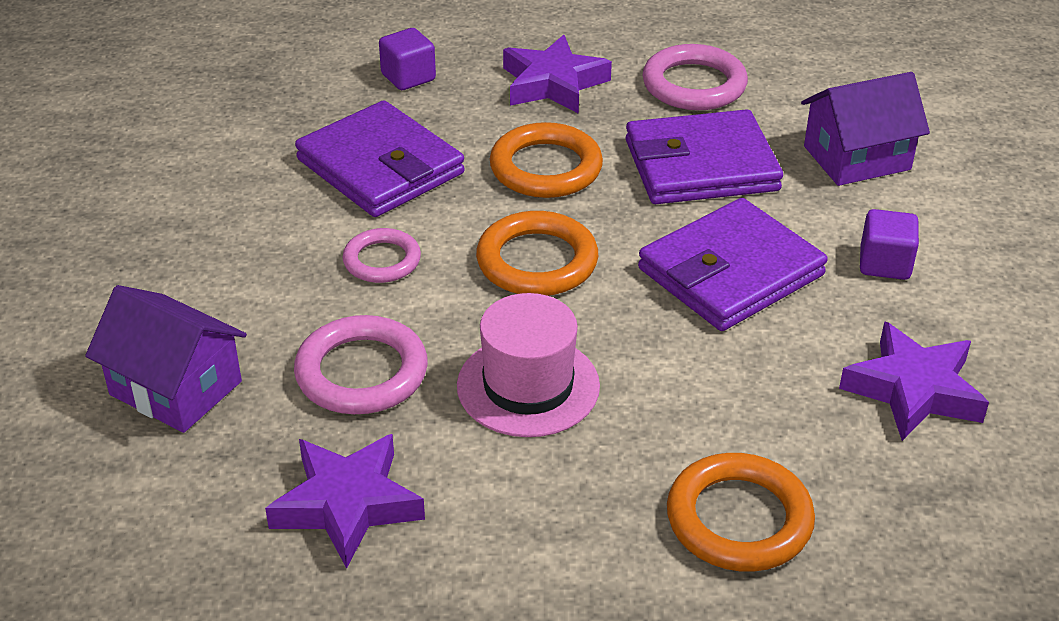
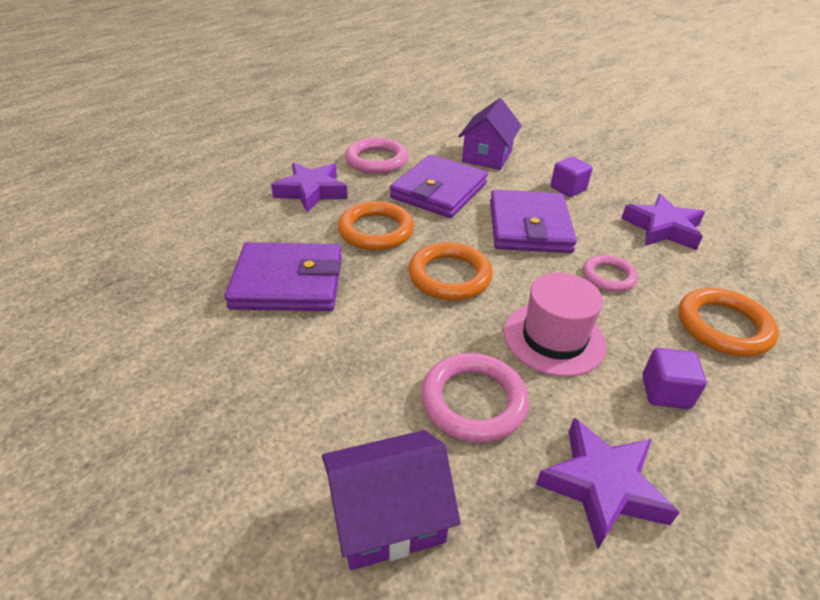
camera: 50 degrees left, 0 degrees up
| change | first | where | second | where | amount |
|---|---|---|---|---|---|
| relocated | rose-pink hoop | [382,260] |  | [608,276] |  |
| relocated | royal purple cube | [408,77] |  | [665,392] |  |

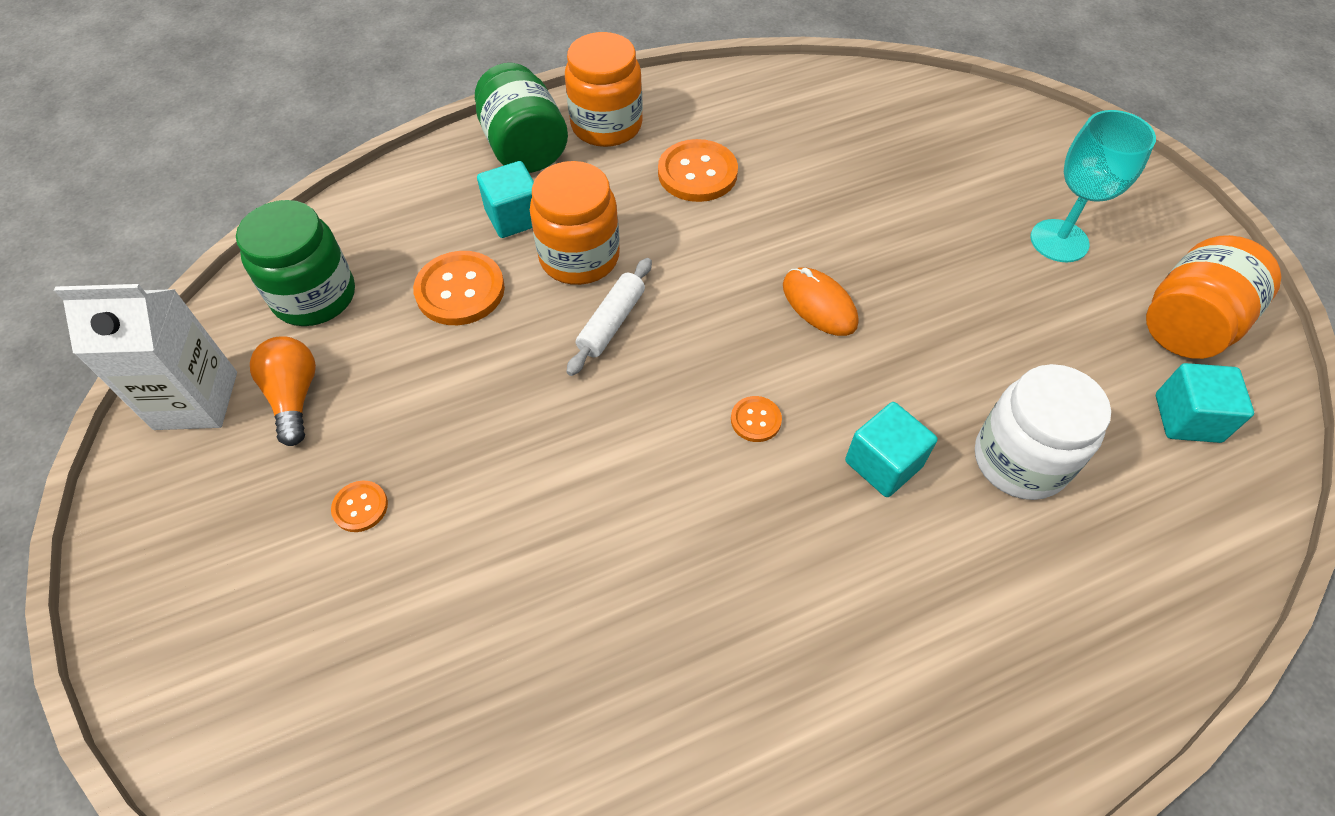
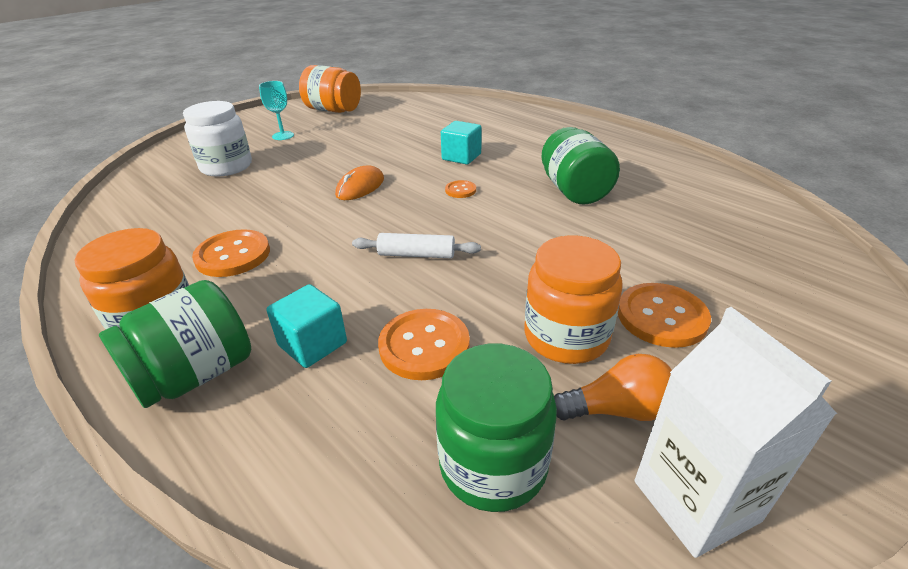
camera: 110 degrees left, 20 degrees down
| change | first | where | second | where | amount |
|---|---|---|---|---|---|
| relocated | snow-white jar | [1020,460] |  | [226,167] |  |
| size | aqua chalice | [1059,241] |  | [283,136] | x0.66 |
| relocated | orange-coloured jar | [579,257] |  | [566,337] |  |
| appeared |  |  | emerald jar | [574,191] |  |
| spun | orange-coloured bulb | [294,397] |  | [617,410] | 150 degrees counterclockwise |
| size | orange-coloured shirt button | [360,507] |  | [661,317] | x1.93 |
| missing | aqua cube | [1187,418] |  |  |  |

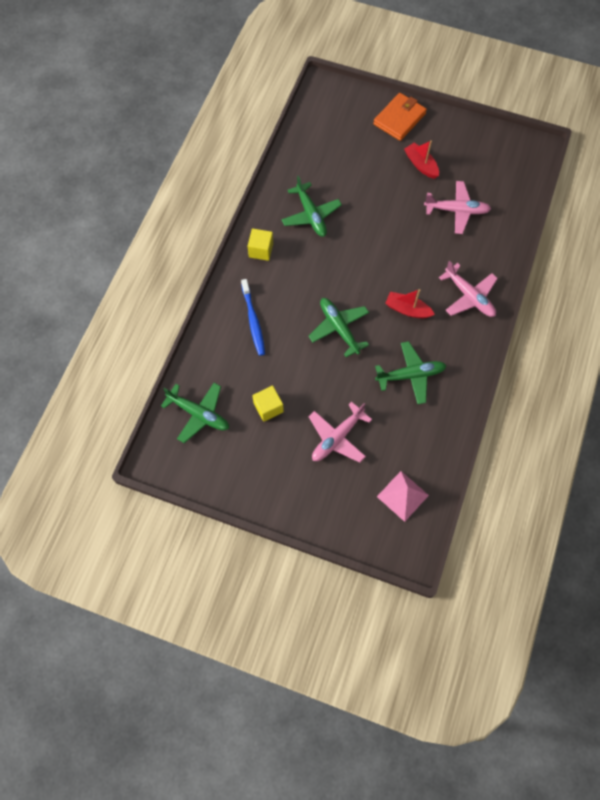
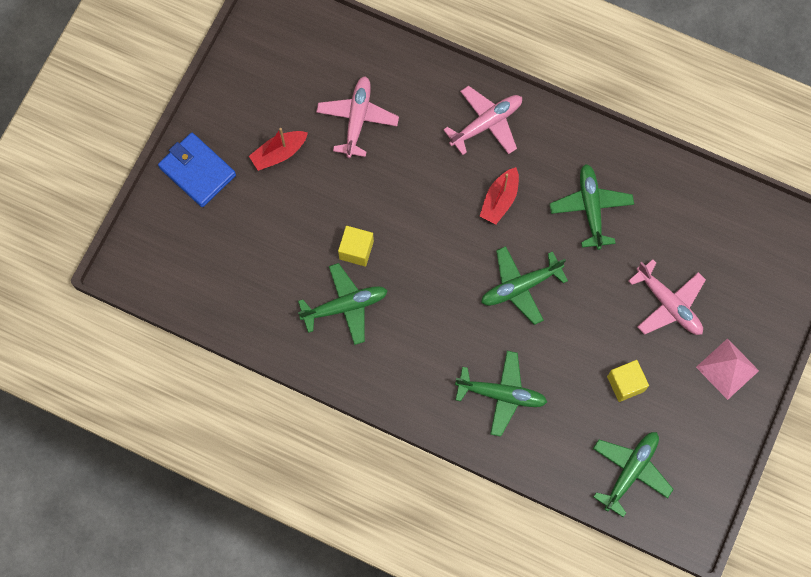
camera: 85 degrees left, 5 degrees up
| change | first | where | second | where | amount |
|---|---|---|---|---|---|
| colour | orange-coloured billfold | [399,119] | cobalt billfold | [197,171] |  |
| relocated | golden cube | [261,250] |  | [356,250] |  |
| exchanged | cobalt tooth brush | [253,320] | emerald aeroplane | [501,394] |  |
| relocated | rose-pink pyramid | [402,495] |  | [727,369] |  |

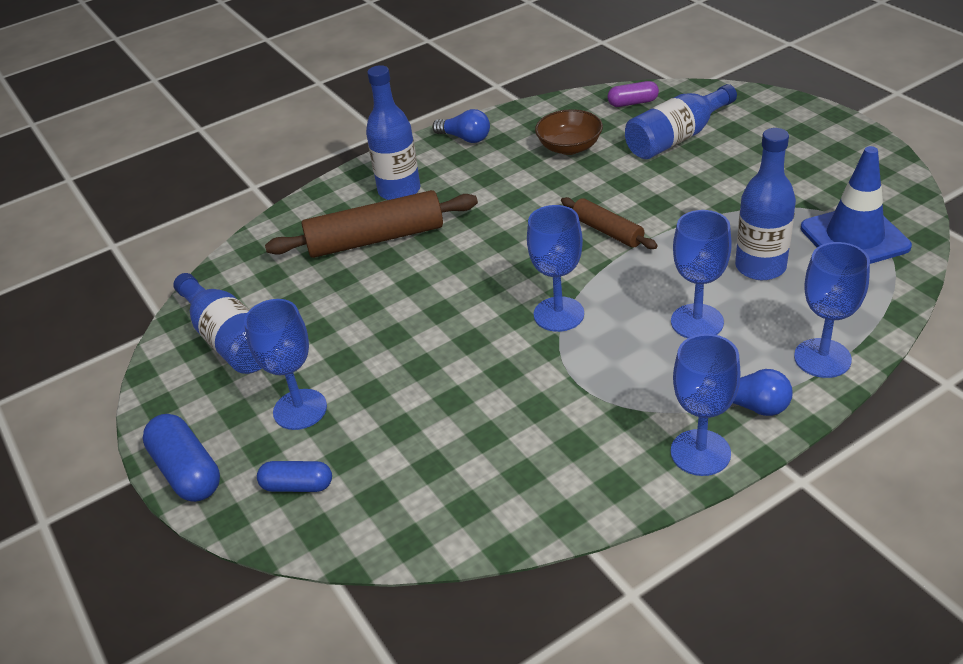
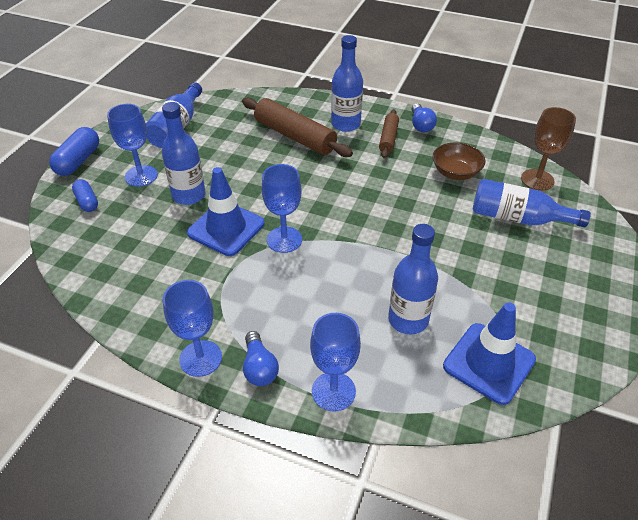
camera: 50 degrees right, 5 degrees up
| change | first | where | second | where | amount |
|---|---|---|---|---|---|
| appeared |  |  | cobalt bottle | [189,195] |  |
| appeared |  |  | cobalt road cone | [226,228] |  |
| relocated | brown pastry roller | [607,231] |  | [388,138] |  |
| exchanged | royal purple pill shape | [633,103] | brown chalice | [537,180] |  |
| missing | cobalt chalice | [697,322] |  |  |  |

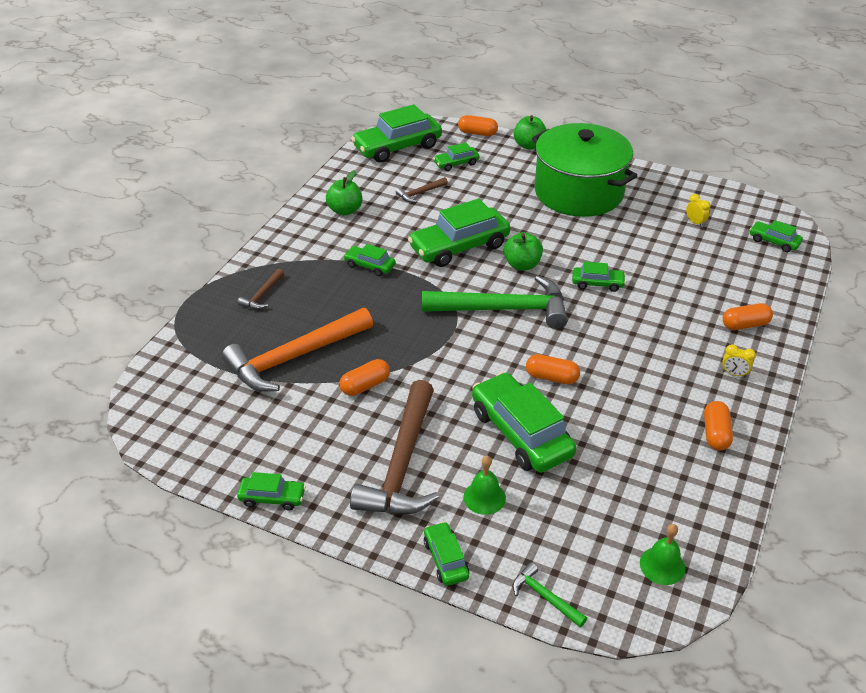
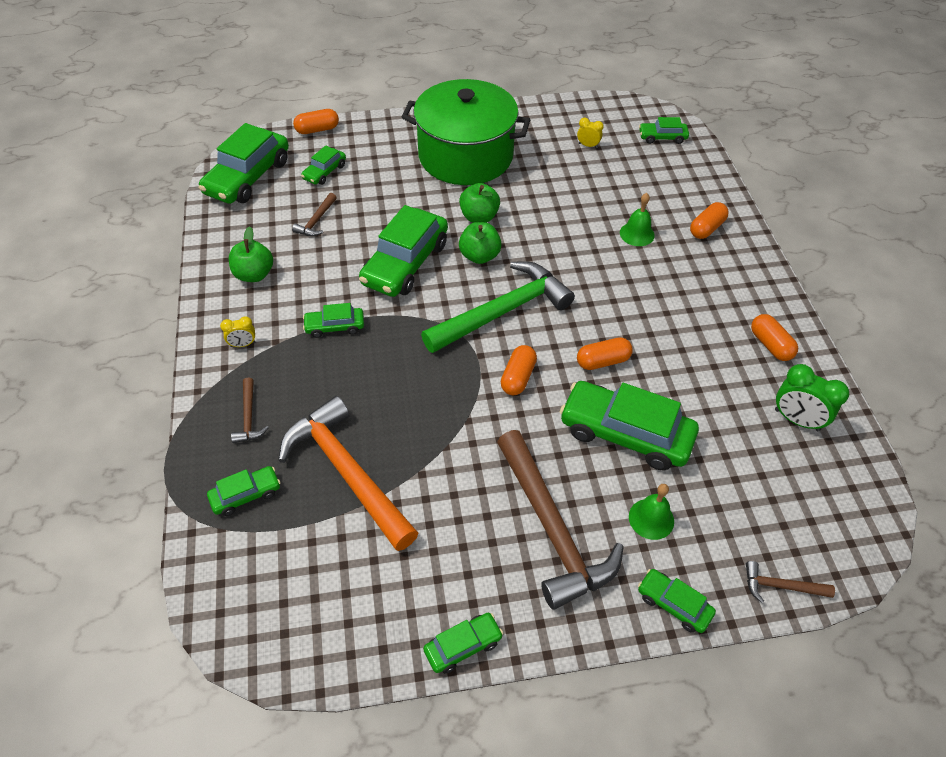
camera: 35 degrees left, 10 degrees up
| change | first | where | second | where | amount |
|---|---|---|---|---|---|
| relocated | emerald automobile | [597,283] |  | [246,495] |  |
| relocated | golden clock | [734,374] |  | [243,344] |  |
| spun | orange-coloured claw hammer | [294,357] |  | [347,472] | 120 degrees clockwise |
| relocated | emerald apple | [529,145] |  | [479,217] |  |
| relocated | orange-coloured pill shape | [365,385] |  | [518,377] |  |
| relocated | emerald school bell | [662,565] |  | [637,234] |  |
| colour | emerald claw hammer | [545,597] | brown claw hammer | [780,586] |  |
| appeared |  |  | emerald clock | [797,420] |  |

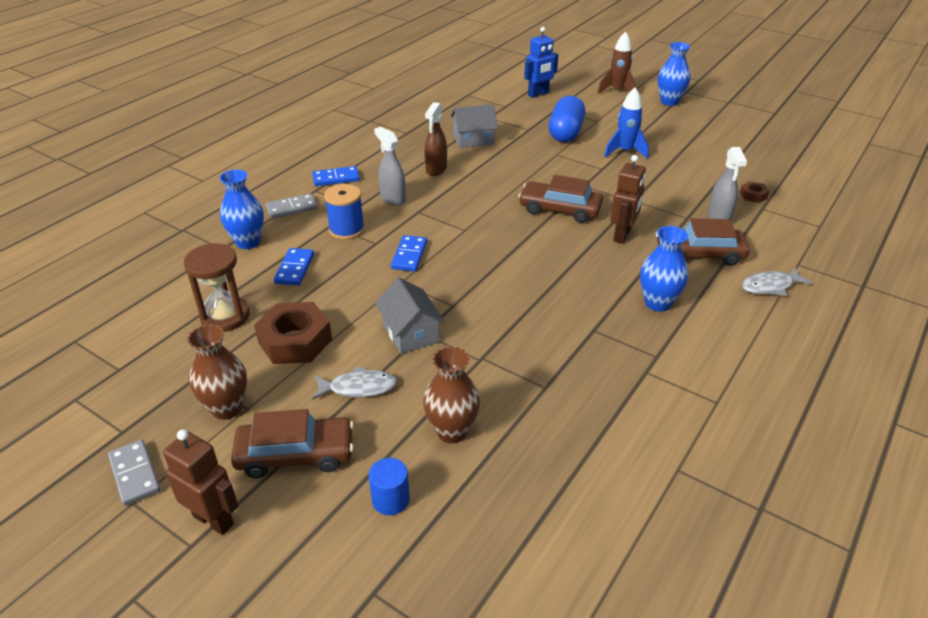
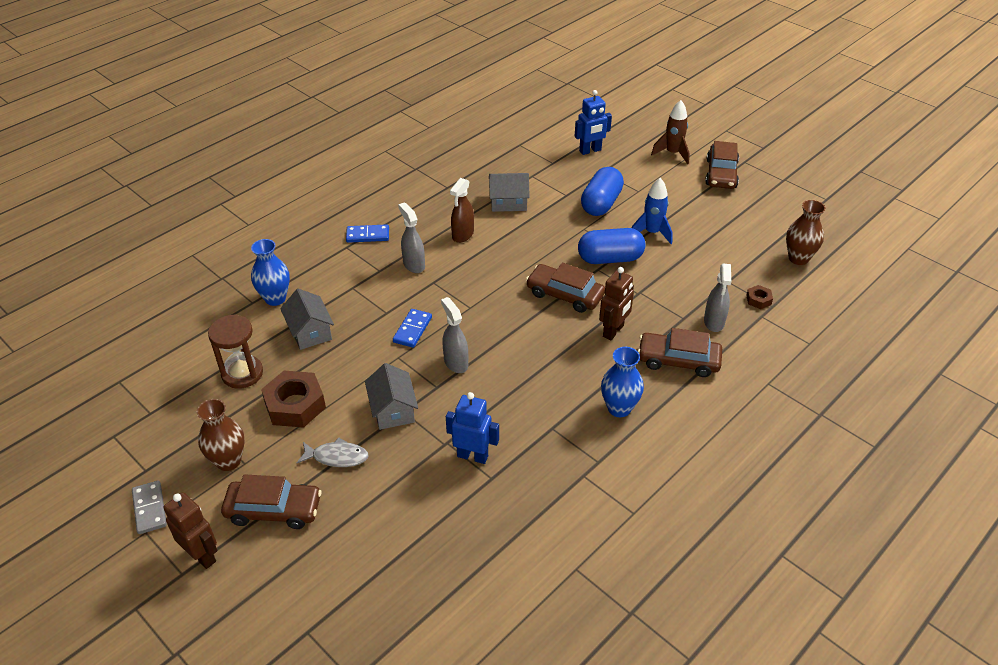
camera: 10 degrees right, 5 degrees up
| change | first | where | second | where | amount |
|---|---|---|---|---|---|
| exchanged | cobalt domino piece | [295,269] | gray house | [310,332] |  |
| appeared |  |  | gray spray cleaner | [456,362] |  |
| appeared |  |  | cobalt toy robot | [472,456] |  |
| appeared |  |  | cobalt pill shape | [610,258] |  |
| exchanged | cobalt flower vase | [669,102] | brown automobile | [721,174] |  |
| relocated | brown flower vase | [452,431] |  | [798,258] |  |
| missing | gray domino piece | [292,208] |  |  |  |
| missing | cobalt reel of thread | [346,230] |  |  |  |
| missing | cobalt solid cylinder | [390,500] |  |  |  |
| missing | gray fish figure | [770,286] |  |  |  |

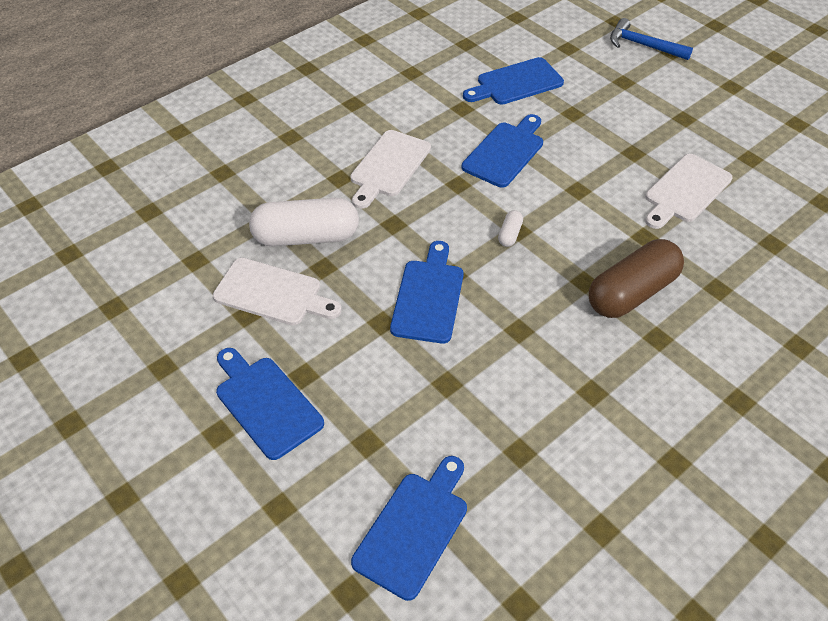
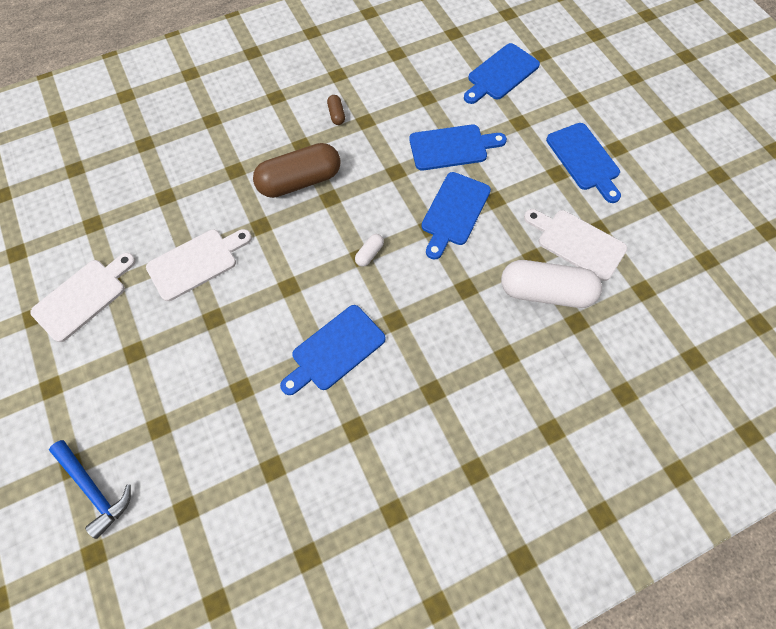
camera: 165 degrees left, 15 degrees up
| change | first | where | second | where | amount |
|---|---|---|---|---|---|
| relocated | snow-white chopping board | [389,166] |  | [83,297] |  |
| appeared |  |  | brown pill shape | [336,114] |  |
| relocated | cobalt chopping board | [516,83] |  | [452,147] |  |

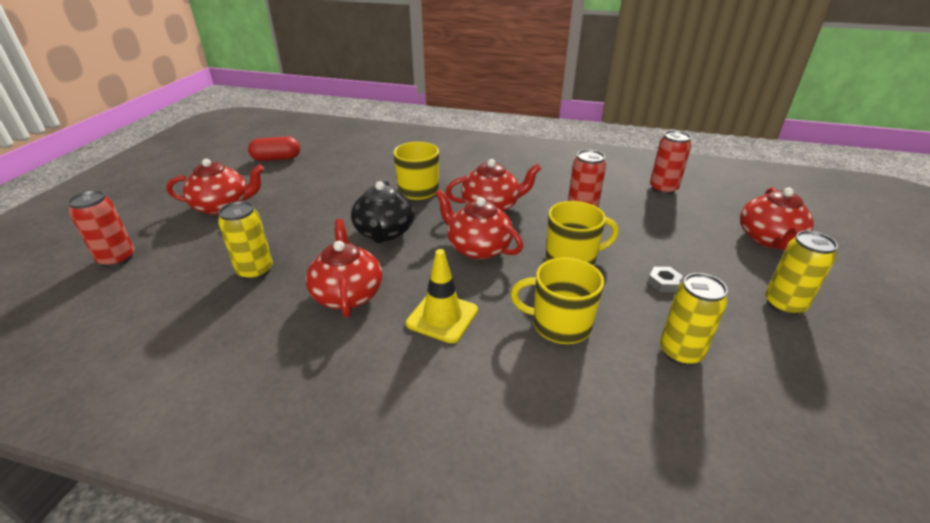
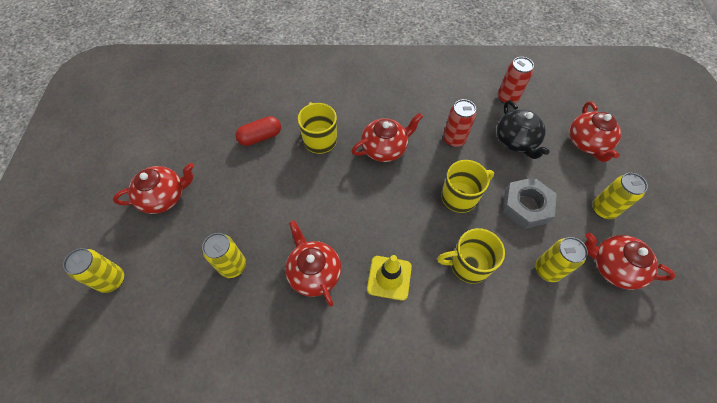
camera: 15 degrees left, 25 degrees up
| change | first | where | second | where | amount |
|---|---|---|---|---|---|
| colour | red tin | [117,259] | golden tin | [112,280] |  |
| relocated | red pill shape | [276,158] |  | [260,137] |  |
| relocated | jet-black china teapot | [384,232] |  | [516,141] |  |
| size | gray nut | [663,282] |  | [526,206] | x2.27 |
| relocated | red china teapot | [478,248] |  | [613,267] |  |

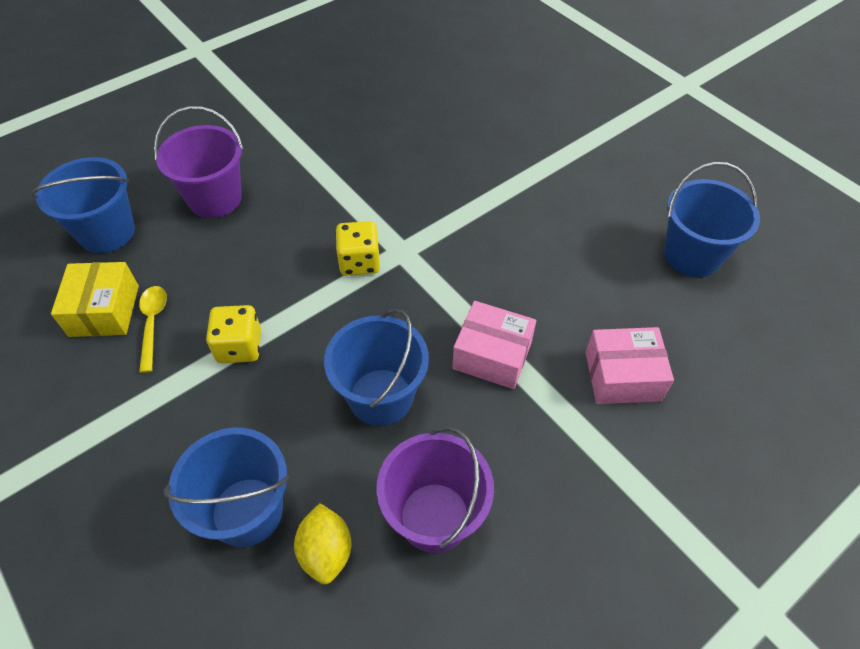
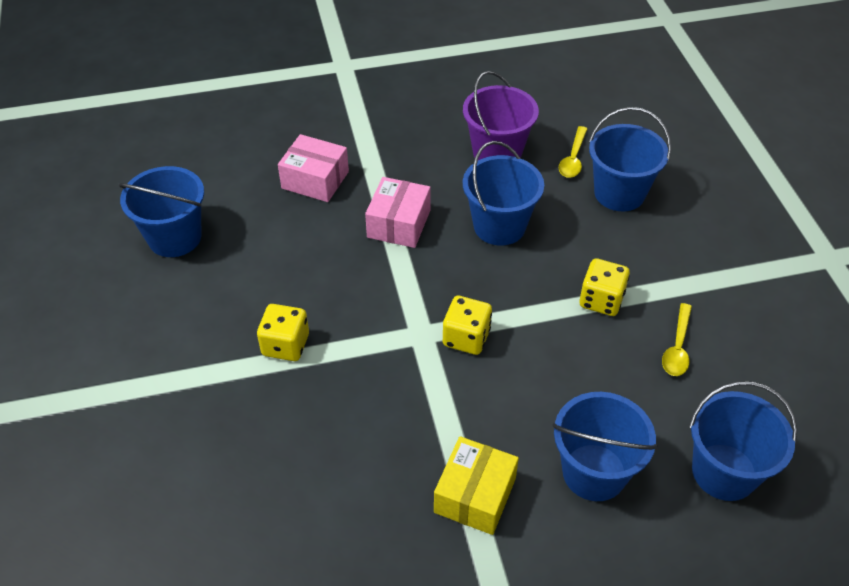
camera: 155 degrees left, 5 degrees down
| change | first | where | second | where | amount |
|---|---|---|---|---|---|
| appeared |  |  | golden game die | [285,345] |  |
| spun | rose-pink package | [492,355] |  | [399,224] | 60 degrees clockwise |
| relocated | golden package | [104,311] |  | [475,495] |  |
| colour | royal purple sand bucket | [215,199] | cobalt sand bucket | [594,472] |  |
| exchanged | golden toy lemon | [326,551] | golden teaspoon | [573,159] |  |

